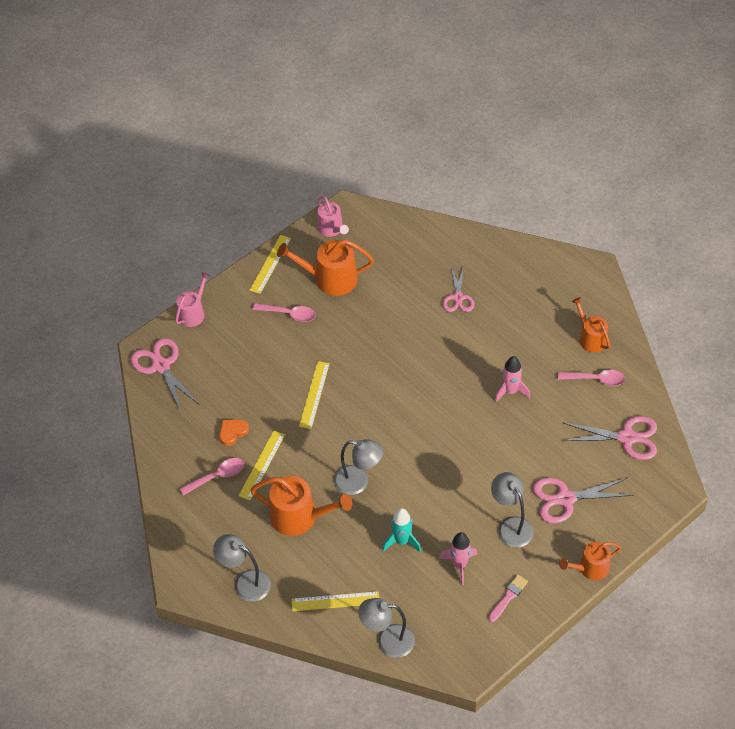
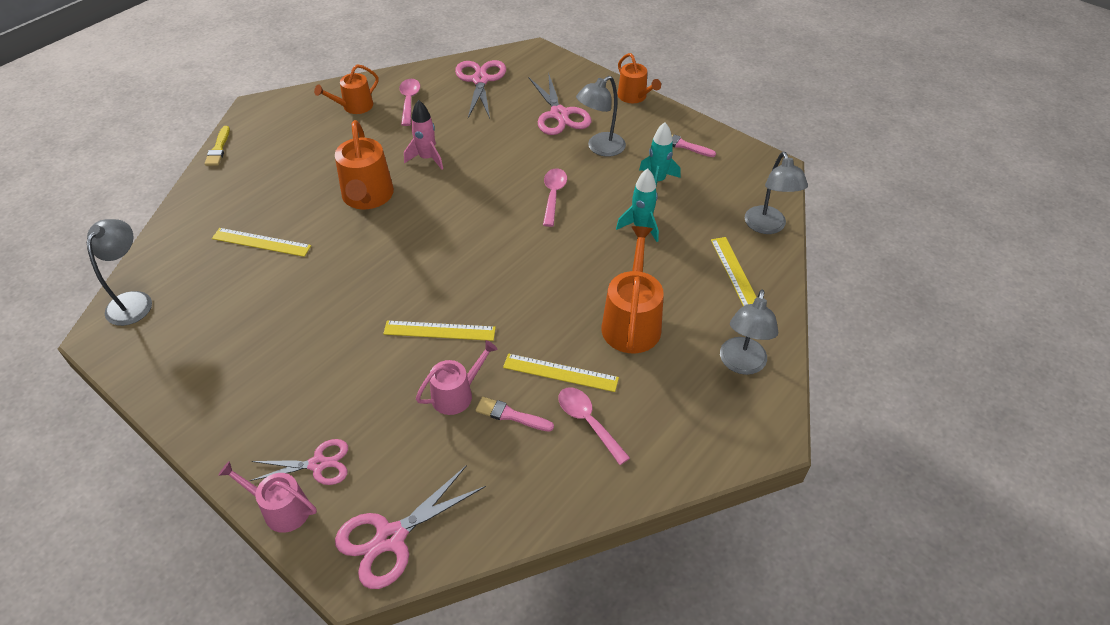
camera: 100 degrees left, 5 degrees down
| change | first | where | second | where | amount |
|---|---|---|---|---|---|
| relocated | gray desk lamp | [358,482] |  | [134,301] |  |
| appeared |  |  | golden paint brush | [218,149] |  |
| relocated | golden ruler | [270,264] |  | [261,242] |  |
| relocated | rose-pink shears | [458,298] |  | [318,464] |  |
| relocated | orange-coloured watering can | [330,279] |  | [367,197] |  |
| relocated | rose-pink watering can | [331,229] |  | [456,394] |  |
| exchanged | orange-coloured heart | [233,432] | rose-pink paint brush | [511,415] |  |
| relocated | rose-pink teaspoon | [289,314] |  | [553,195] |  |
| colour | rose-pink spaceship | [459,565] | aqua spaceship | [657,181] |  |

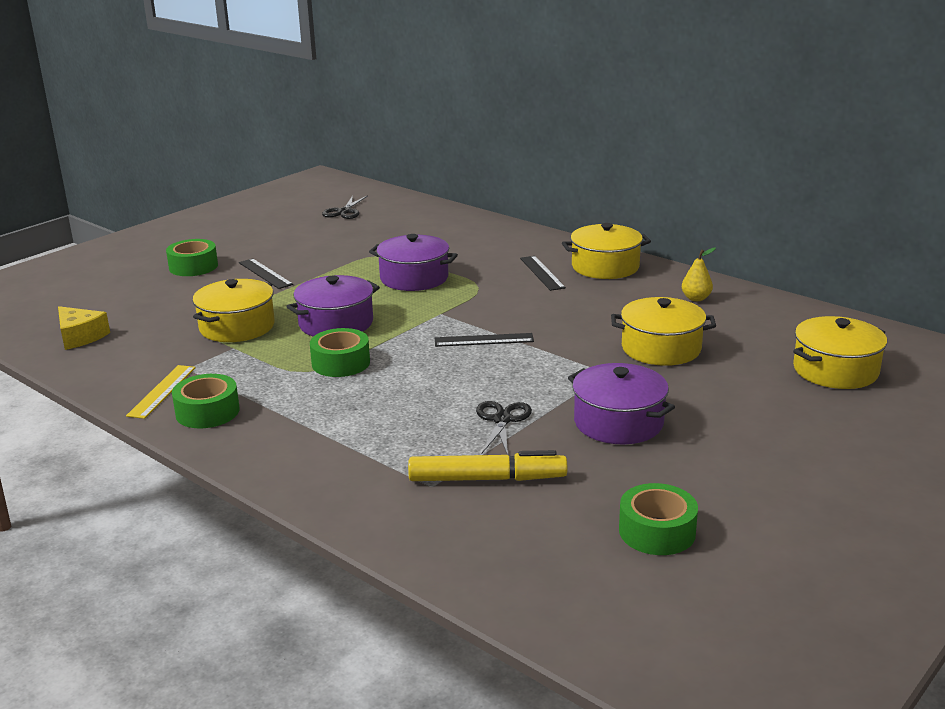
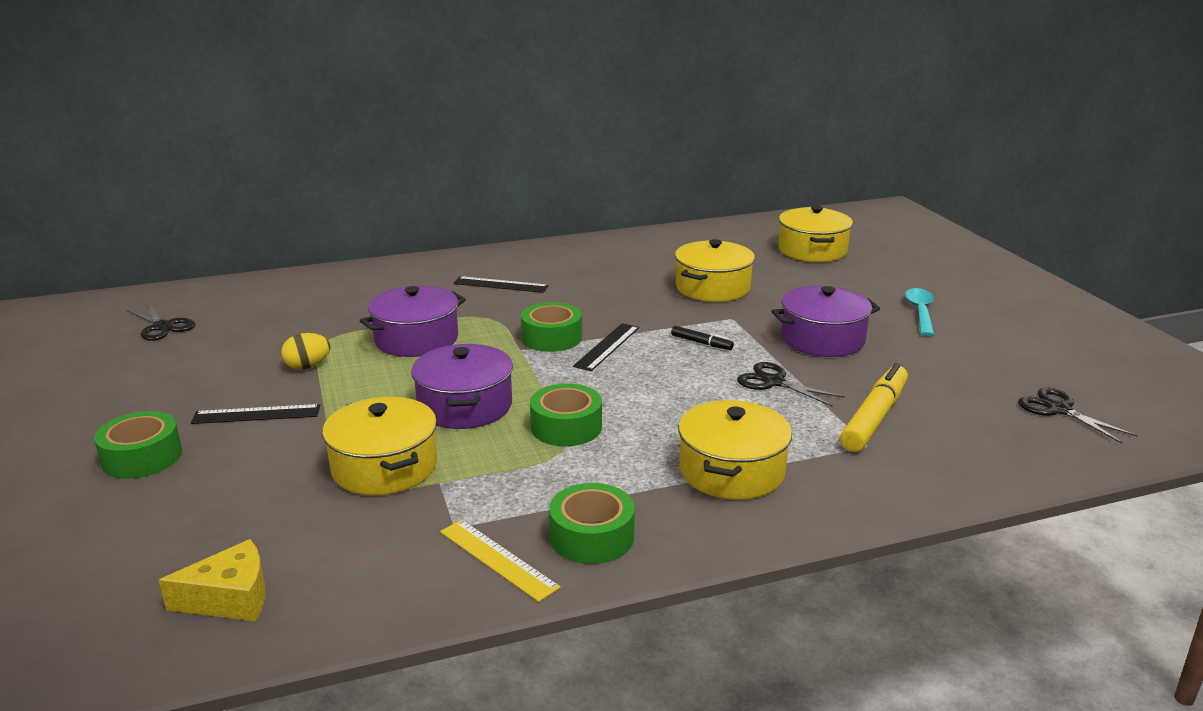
camera: 60 degrees left, 0 degrees up
| change | first | where | second | where | amount |
|---|---|---|---|---|---|
| appeared |  |  | golden egg shape | [307,366] |  |
| relocated | emerald roll of tape | [657,531] |  | [551,338] |  |
| appeared |  |  | jet-black marker pen | [701,343] |  |
| relocated | golden cooking pot | [605,267] |  | [732,471] |  |
| appeared |  |  | aqua teaspoon | [920,312] |  |
| appeared |  |  | jet-black shears | [1059,410] |  |
| missing | golden toy pear | [696,298] |  |  |  |

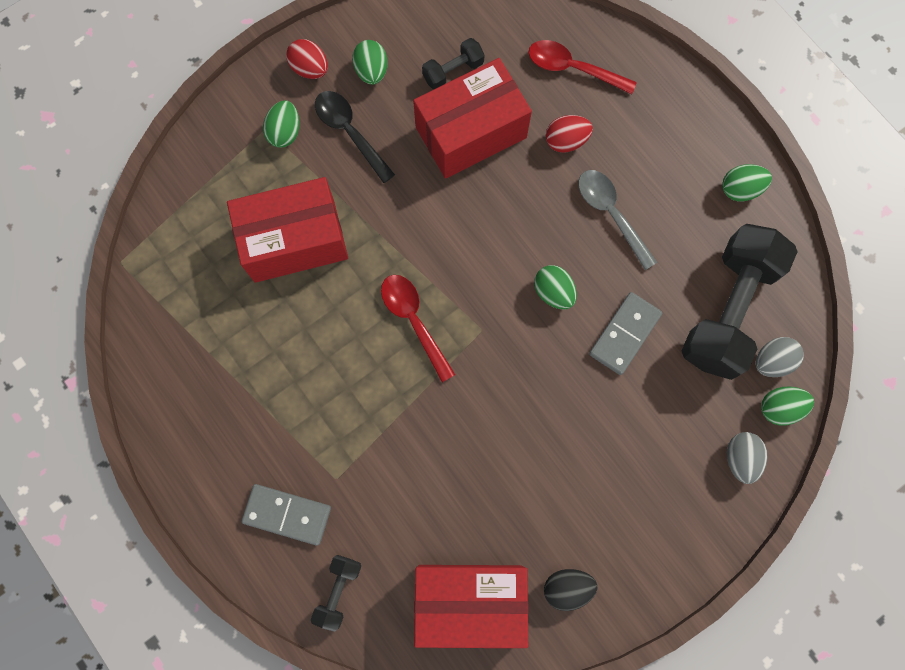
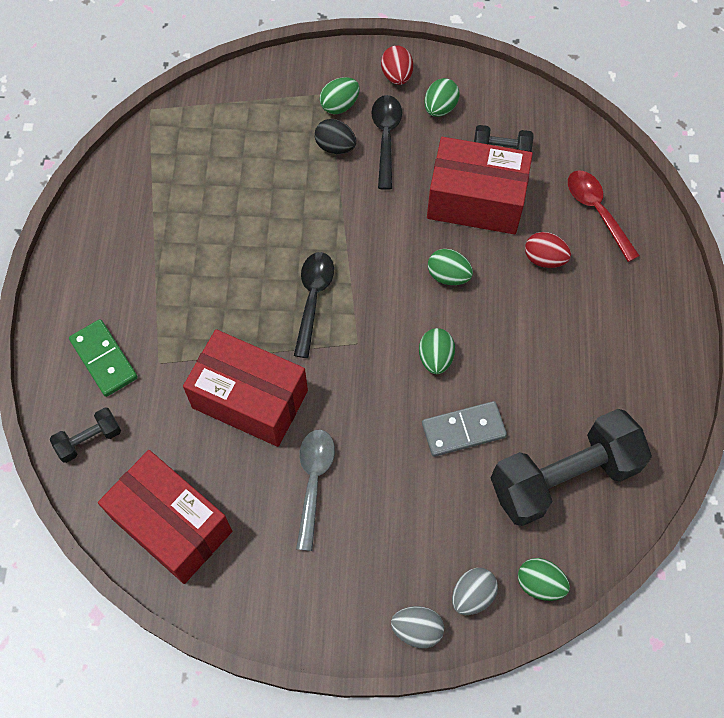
camera: 40 degrees right, 10 degrees down
| change | first | where | second | where | amount |
|---|---|---|---|---|---|
| colour | gray domino piece | [287,514] | emerald domino piece | [104,359] |  |
| relocated | red package | [294,240] |  | [250,399] |  |
| colour | red teaspoon | [414,321] | jet-black teaspoon | [313,298] |  |
| relocated | gray teaspoon | [611,214] |  | [313,481] |  |
| relocated | jet-black egg shape | [567,588] |  | [335,146] |  |
| relocated | gray egg shape | [772,361] |  | [417,629] |  |
| relocated | emerald egg shape | [740,189] |  | [448,275] |  |

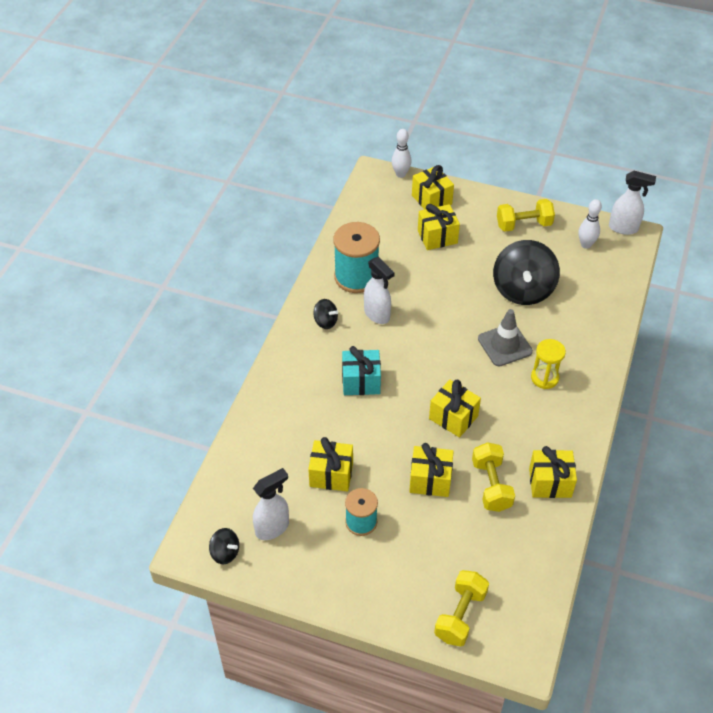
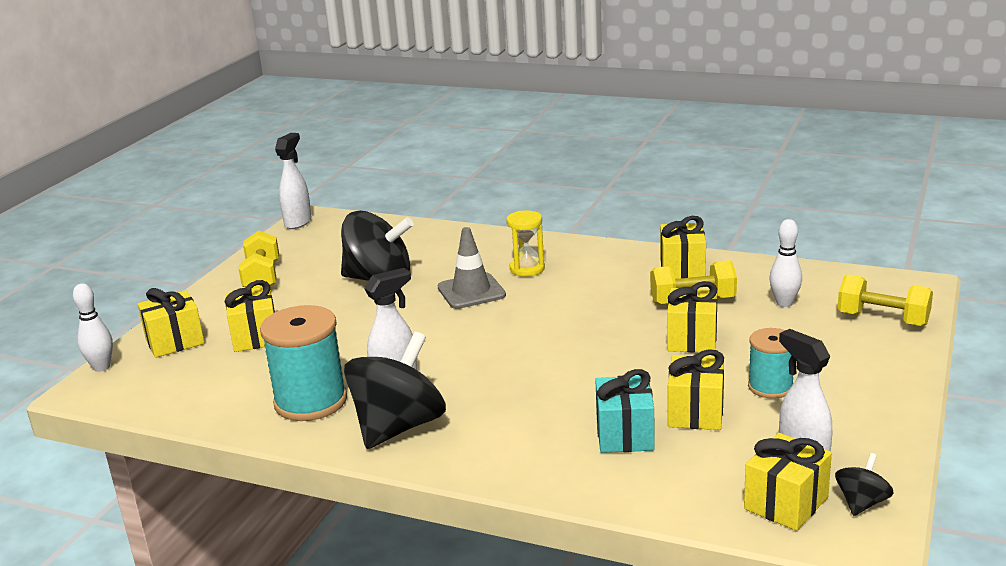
camera: 85 degrees left, 25 degrees down
| change | first | where | second | where | amount |
|---|---|---|---|---|---|
| size | jet-black toy top | [325,322] |  | [398,427] | x2.18 |
| relocated | aqua gift | [361,382] |  | [625,434] |  |
| relocated | golden gift | [453,417] |  | [786,503] |  |
| relocated | snow-white bowling pin | [586,245] |  | [784,303] |  |

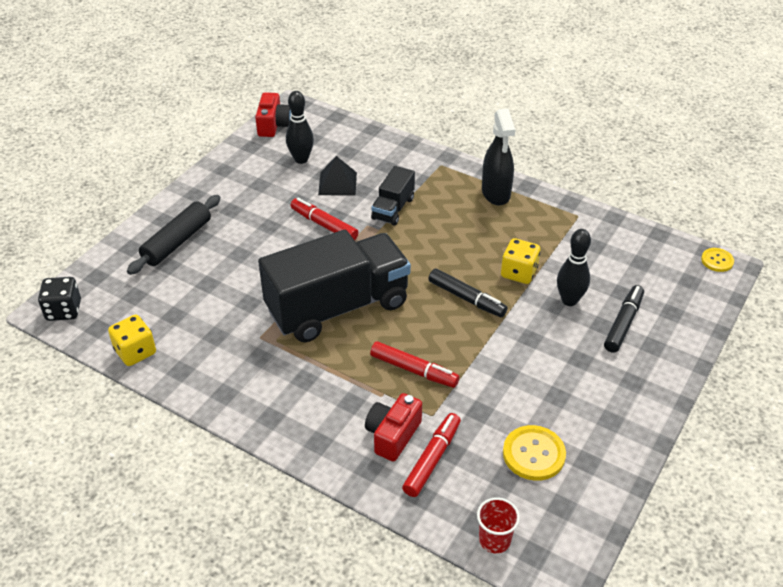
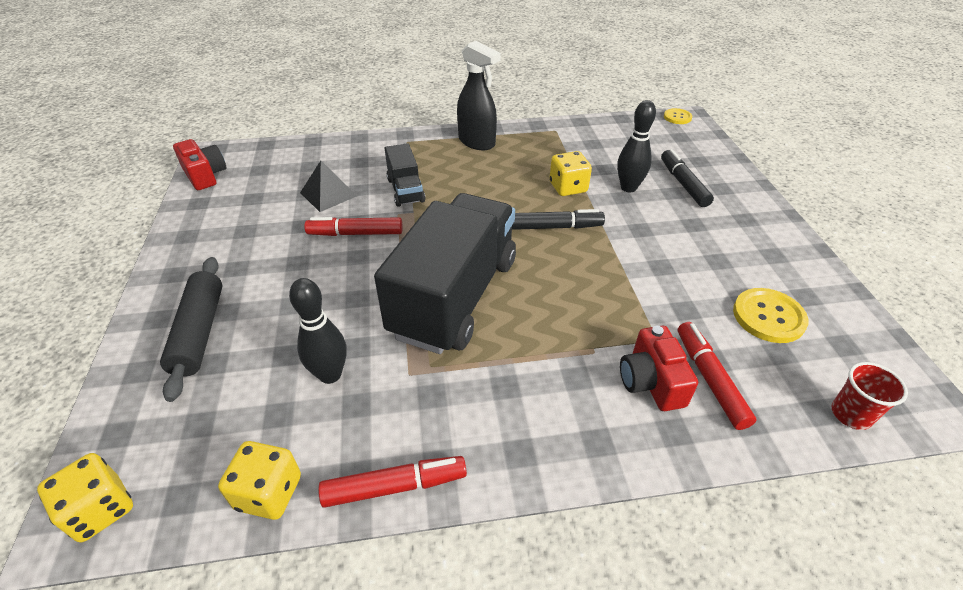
camera: 40 degrees left, 0 degrees up
| change | first | where | second | where | amount |
|---|---|---|---|---|---|
| colour | jet-black game die | [64,310] | golden game die | [101,509] |  |
| relocated | jet-black bowling pin | [301,159] |  | [330,374] |  |
| relocated | red marker pen | [413,370] |  | [394,486] |  |

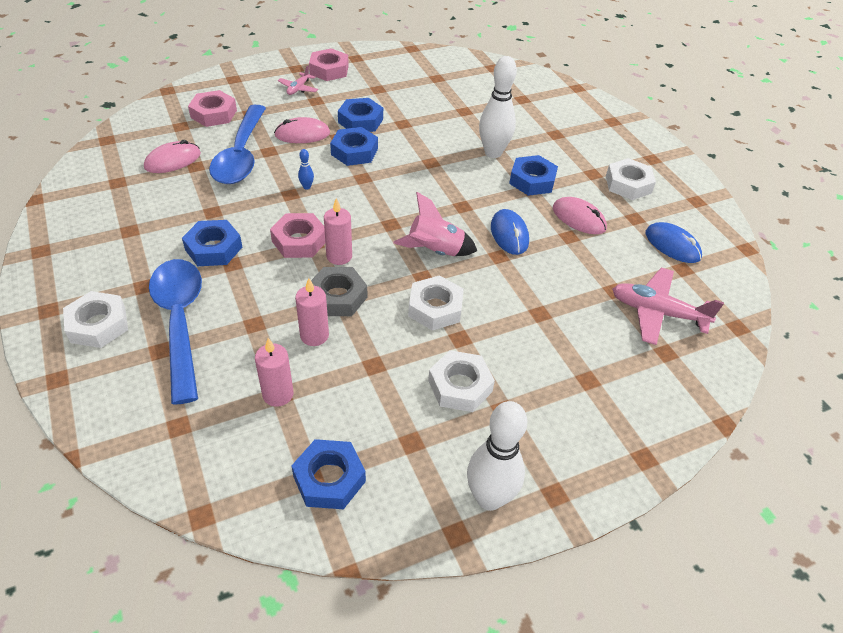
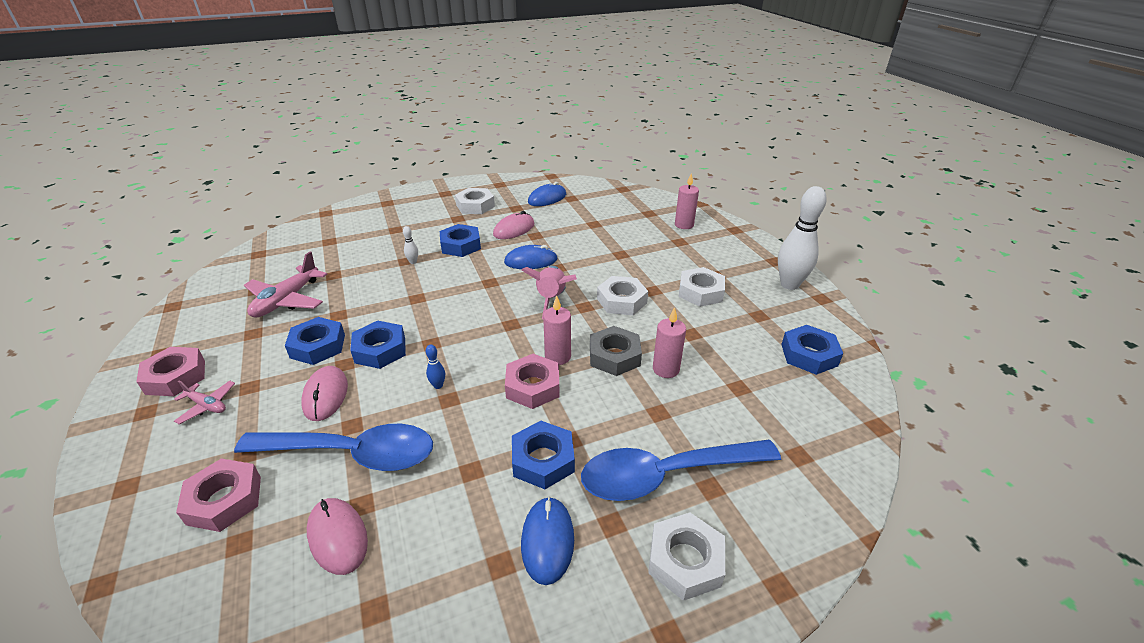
camera: 85 degrees left, 10 degrees down
| change | first | where | second | where | amount |
|---|---|---|---|---|---|
| relocated | rose-pink aeroplane | [657,312] |  | [286,300] |  |
| size | snow-white bowling pin | [493,153] |  | [413,262] | x0.41 |
| appeared |  |  | cobalt computer mouse | [547,541] |  |
| relocated | rose-pink wax candle | [278,394] |  | [684,225] |  |

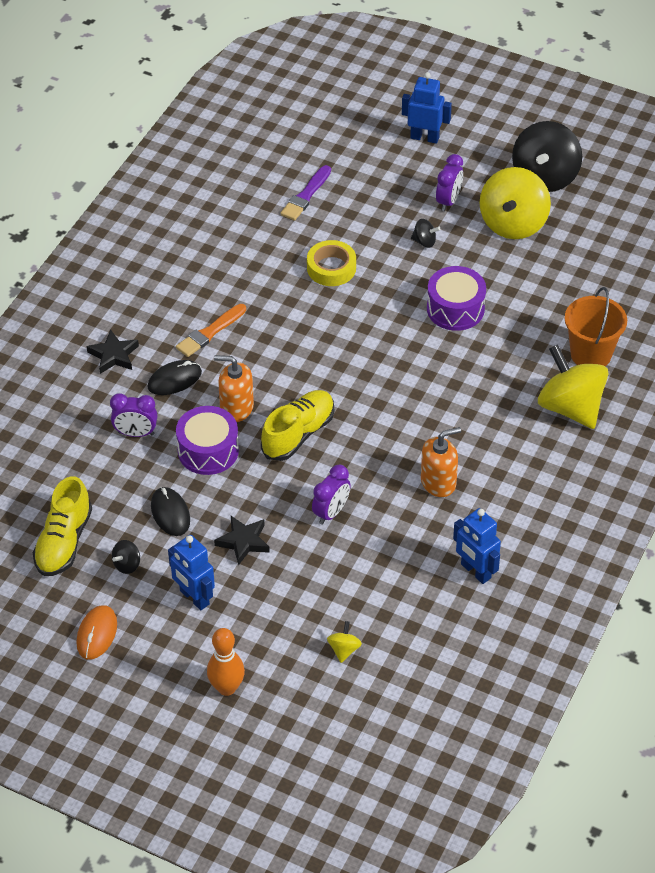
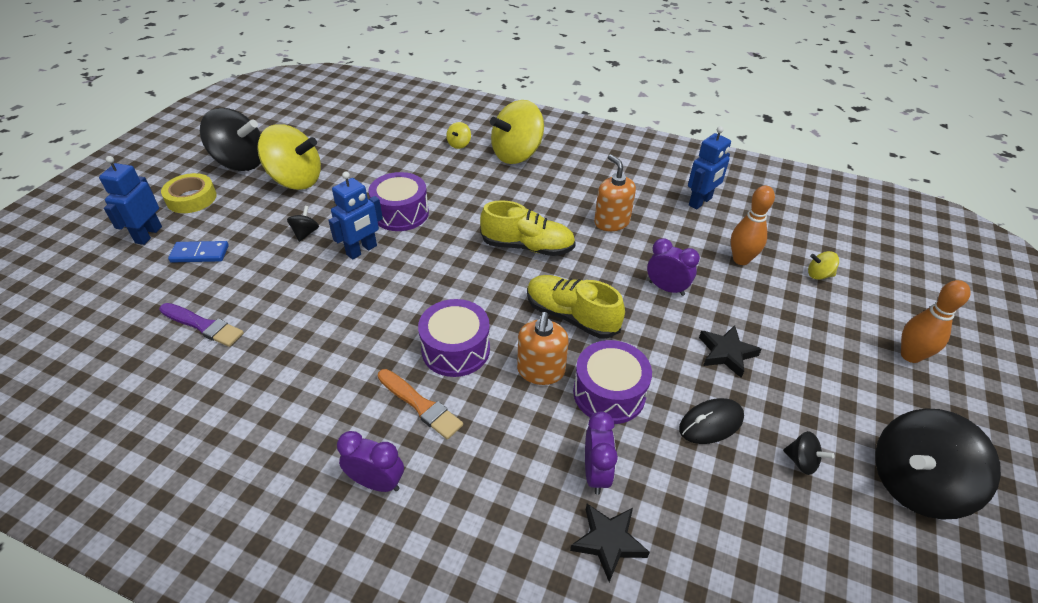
camera: 95 degrees left, 5 degrees down
| change | first | where | second | where | amount |
|---|---|---|---|---|---|
| relocated | golden roll of tape | [331,268] |  | [191,198] |  |
| appeared |  |  | cobalt domino piece | [200,254] |  |
| relocated | cobalt toy robot | [194,598] |  | [362,250] |  |
| relocated | royal purple clock | [448,201] |  | [377,482] |  |
| appeared |  |  | royal purple snare drum | [456,349] |  |
| exchanged | orange-coloured sand bucket | [591,354] | golden toy top | [459,144] |  |
| relocated | golden shoe | [64,542] |  | [527,247] |  |
| relocated | jet-black star shape | [113,355] |  | [608,542] |  |
| appeared |  |  | orange-coloured bowling pin | [741,259] |  |
| exchanged | orange-coloured computer mouse | [97,634] | jet-black toy top | [914,484] |  |
| missing | jet-black computer mouse | [174,380] |  |  |  |

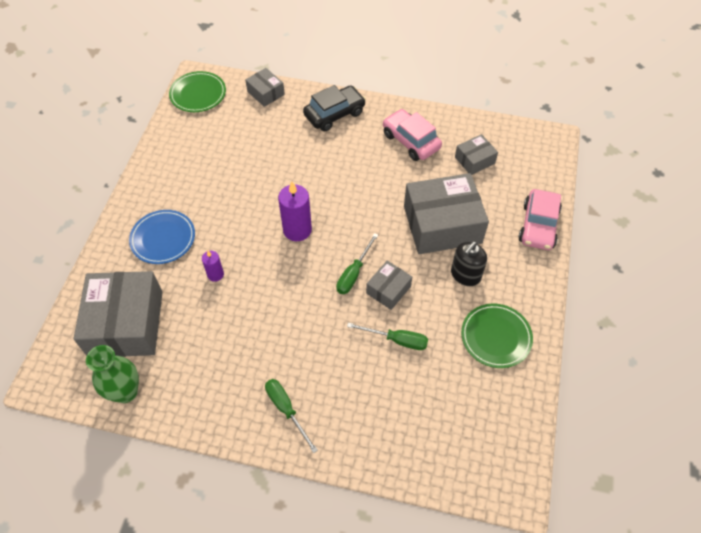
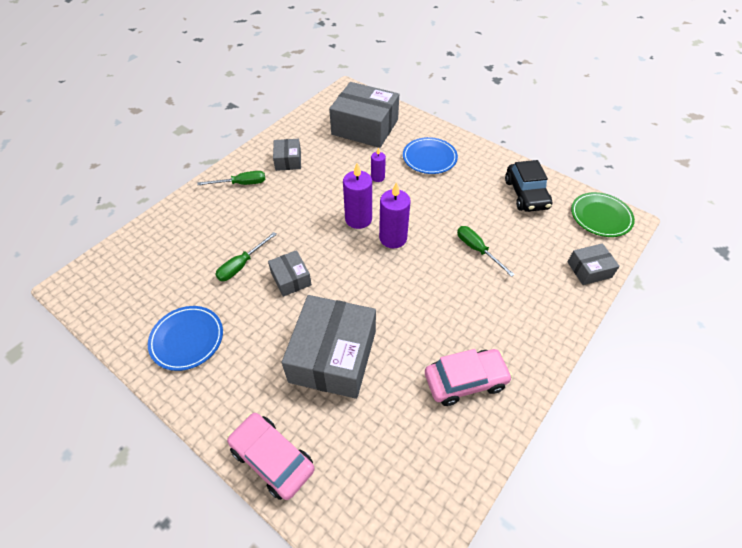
camera: 115 degrees right, 5 degrees down
| change | first | where | second | where | amount |
|---|---|---|---|---|---|
| colour | emerald plate | [496,337] | cobalt plate | [187,339] |  |
| relocated | gray package | [474,160] |  | [288,160] |  |
| appeared |  |  | royal purple wax candle | [358,219] |  |
| relocated | emerald screwdriver | [354,273] |  | [477,250] |  |
| relocated | jet-black automobile | [334,114] |  | [526,194] |  |
| missing | emerald flower vase | [126,392] |  |  |  |
| missing | jet-black soap pump | [465,275] |  |  |  |

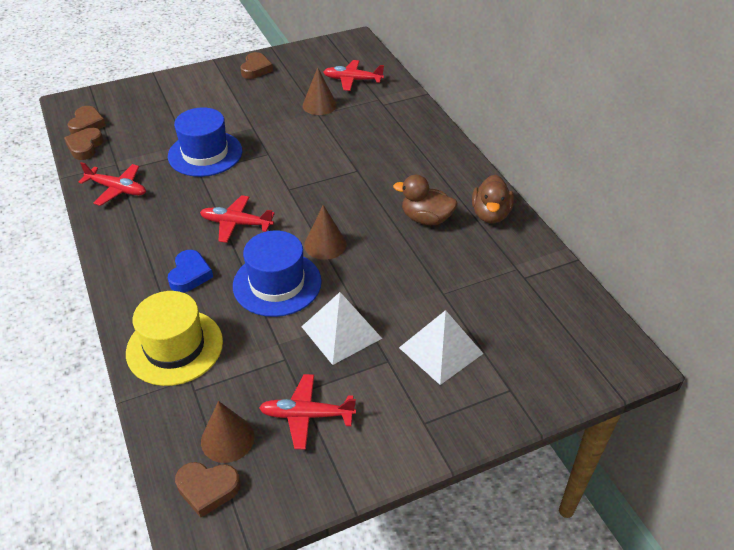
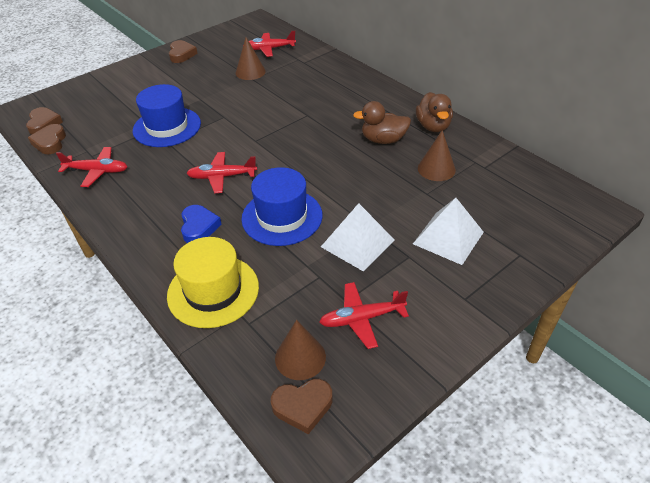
camera: 15 degrees left, 0 degrees up
| change | first | where | second | where | amount |
|---|---|---|---|---|---|
| relocated | brown cone | [325,244] |  | [436,169] |  |

